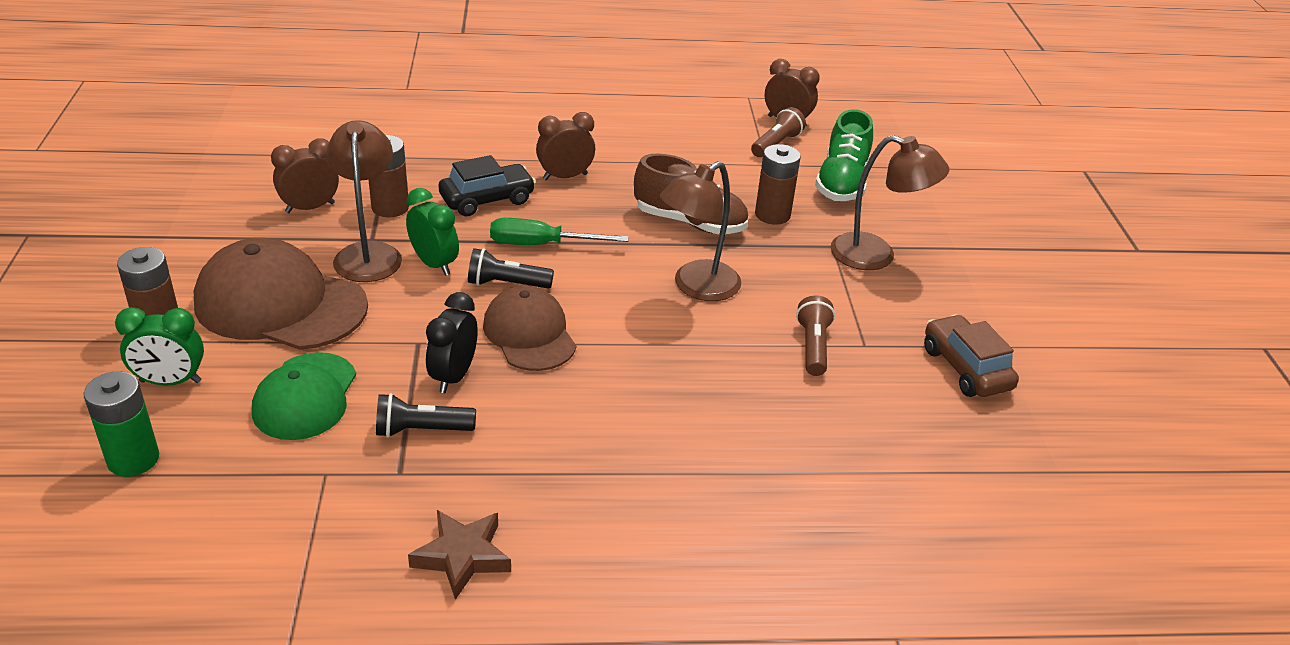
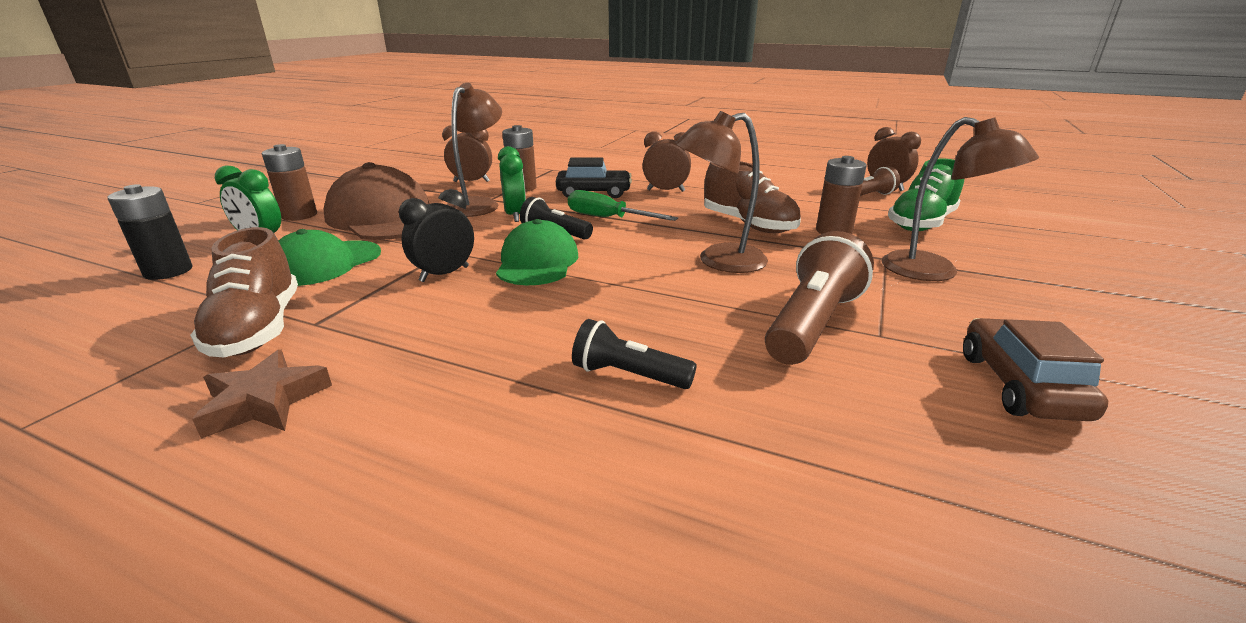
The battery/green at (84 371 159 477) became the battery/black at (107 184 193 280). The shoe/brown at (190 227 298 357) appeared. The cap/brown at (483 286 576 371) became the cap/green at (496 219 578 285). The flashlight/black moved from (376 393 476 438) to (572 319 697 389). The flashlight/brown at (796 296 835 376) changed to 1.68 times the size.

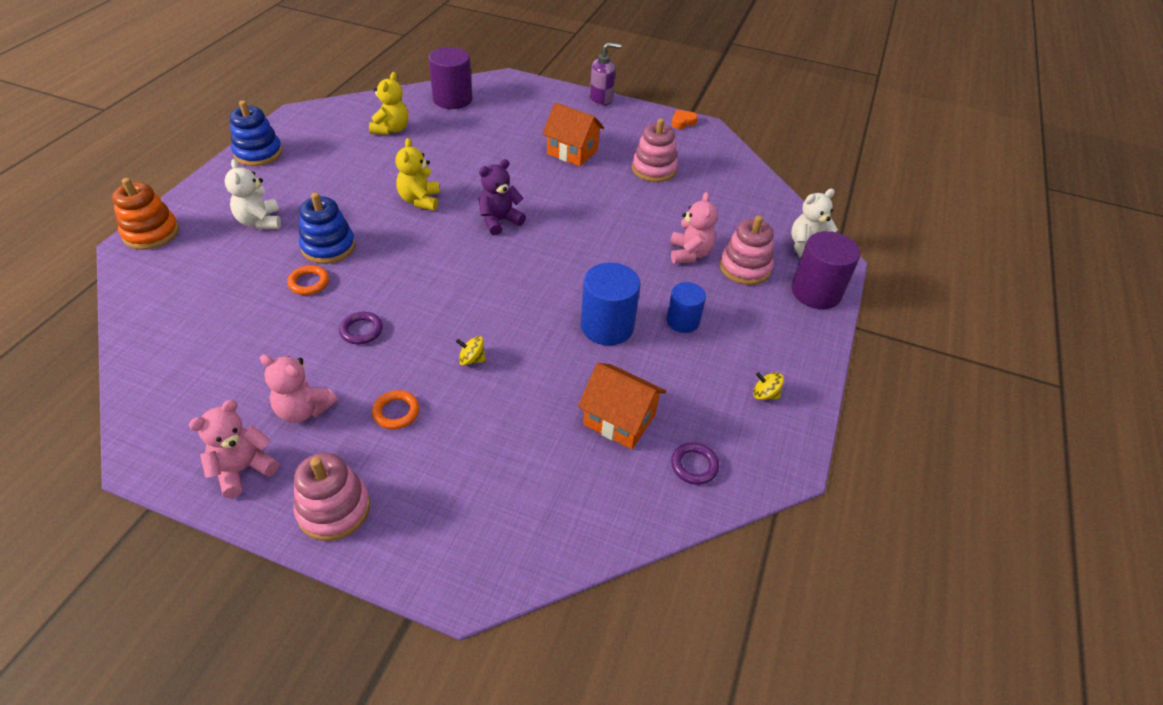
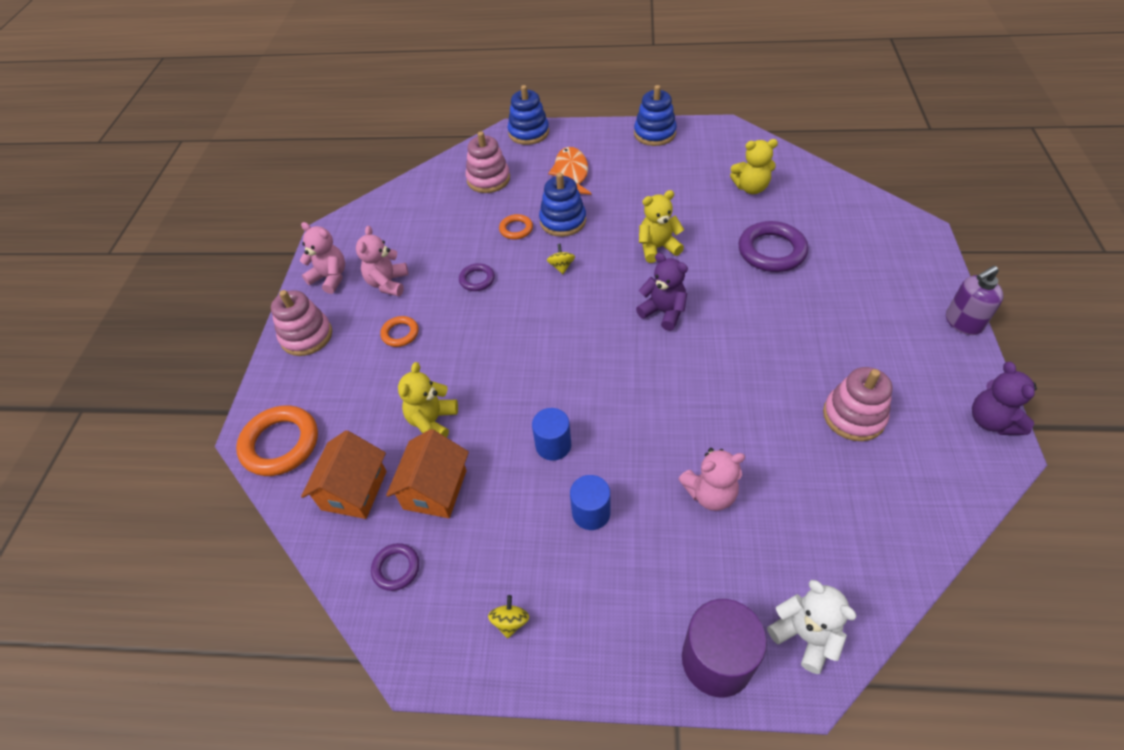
The ring/orange at (236 405 318 476) appeared. The house/orange moved from (542 102 604 166) to (301 430 387 519). The teddy bear/yellow at (398 362 458 438) appeared. The stacking toy/pink moved from (720 215 774 285) to (466 131 510 193). The stacking toy/orange at (112 178 179 250) became the stacking toy/blue at (508 85 549 145). The cylinder/blue at (581 262 640 346) changed to 0.63 times the size. The spinning top/yellow moved from (456 336 486 365) to (547 244 575 274). The teddy bear/white at (225 159 281 229) was replaced by the fish/orange at (548 147 592 195). The ring/purple at (739 221 808 272) appeared. The soap dispenser/purple at (590 42 621 106) turned 90 degrees clockwise. The heart/orange at (672 110 698 129) was replaced by the teddy bear/purple at (972 362 1037 435). The cylinder/purple at (428 47 472 109) disappeared.

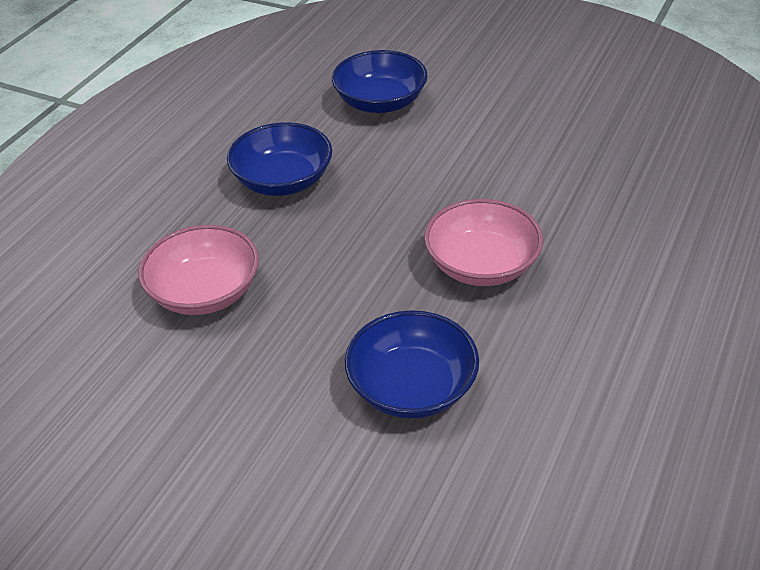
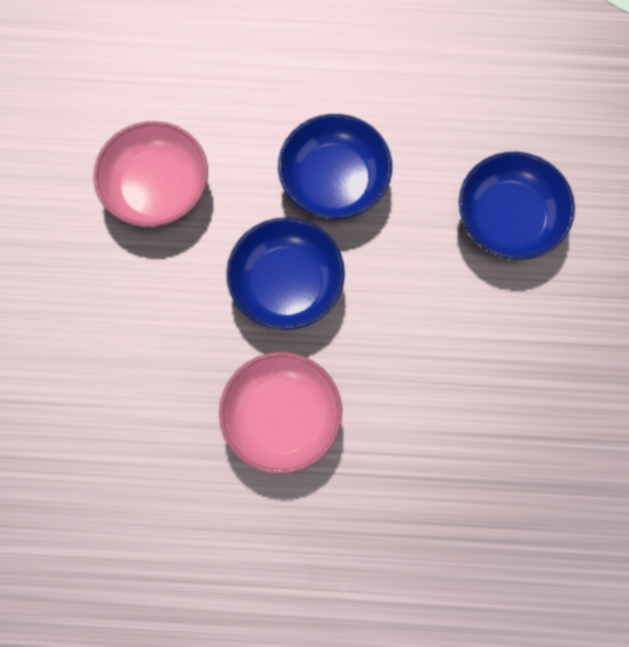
The bowl/blue moved from (345 310 479 418) to (226 217 345 330).

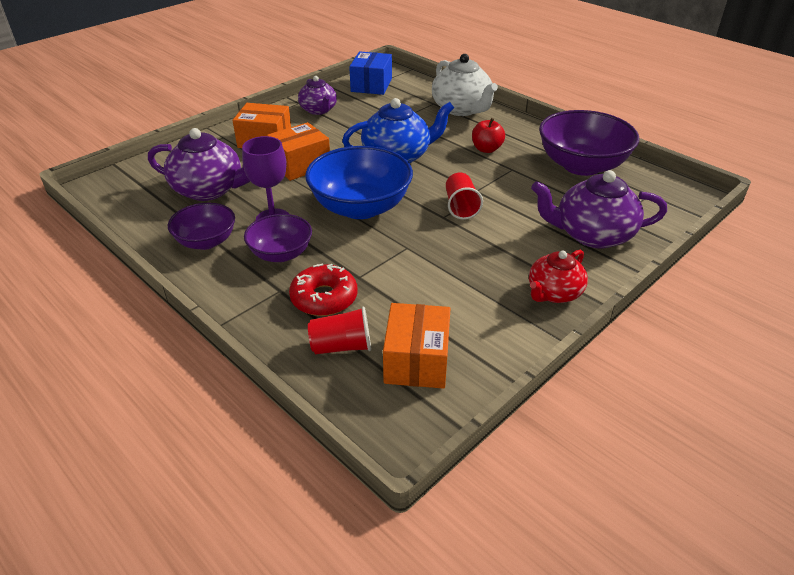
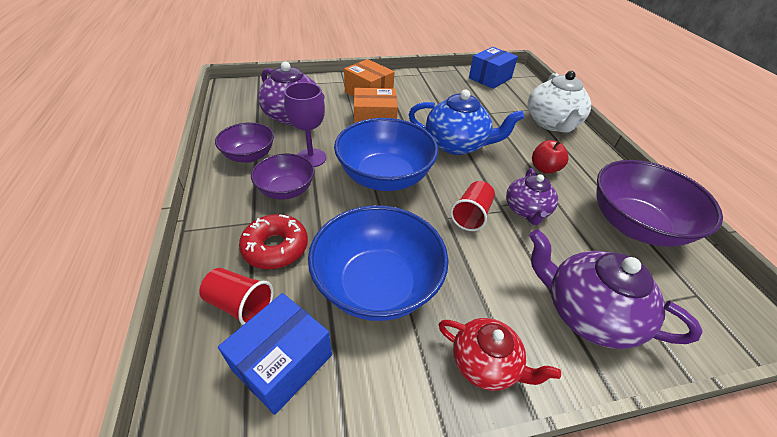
The box/orange at (383 303 451 389) became the box/blue at (218 293 332 415). The bowl/blue at (308 205 449 321) appeared. The teapot/red at (529 250 588 303) turned 135 degrees counterclockwise. The teapot/purple moved from (298 76 337 115) to (506 168 558 225).

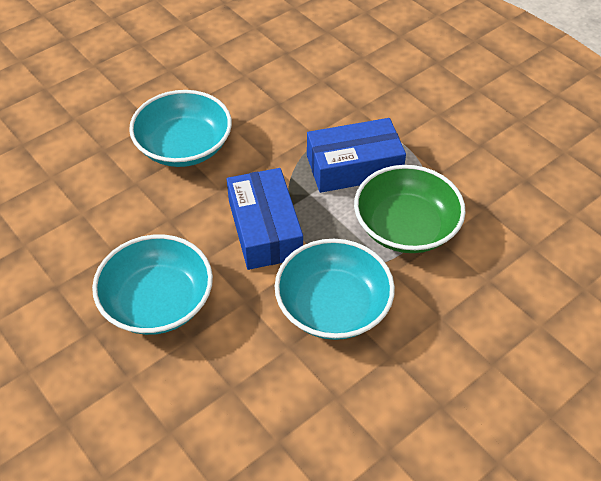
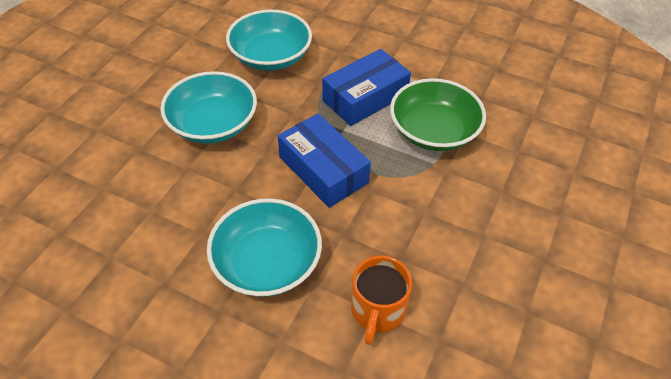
The bowl/turquoise moved from (275 239 395 340) to (226 9 312 71). The mug/orange at (351 255 412 345) appeared.

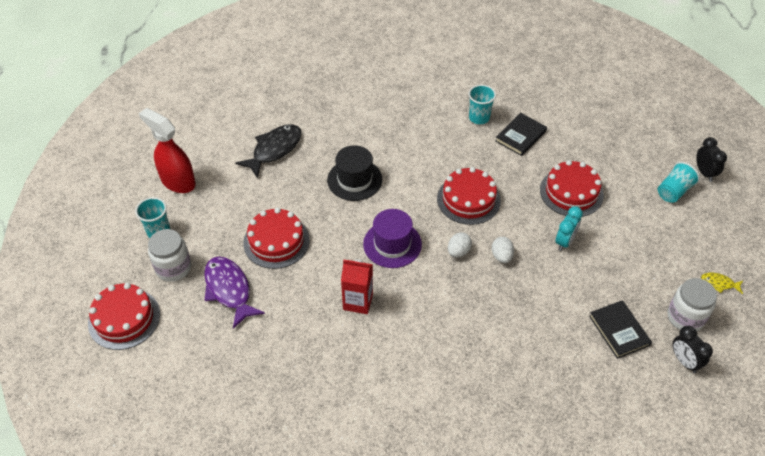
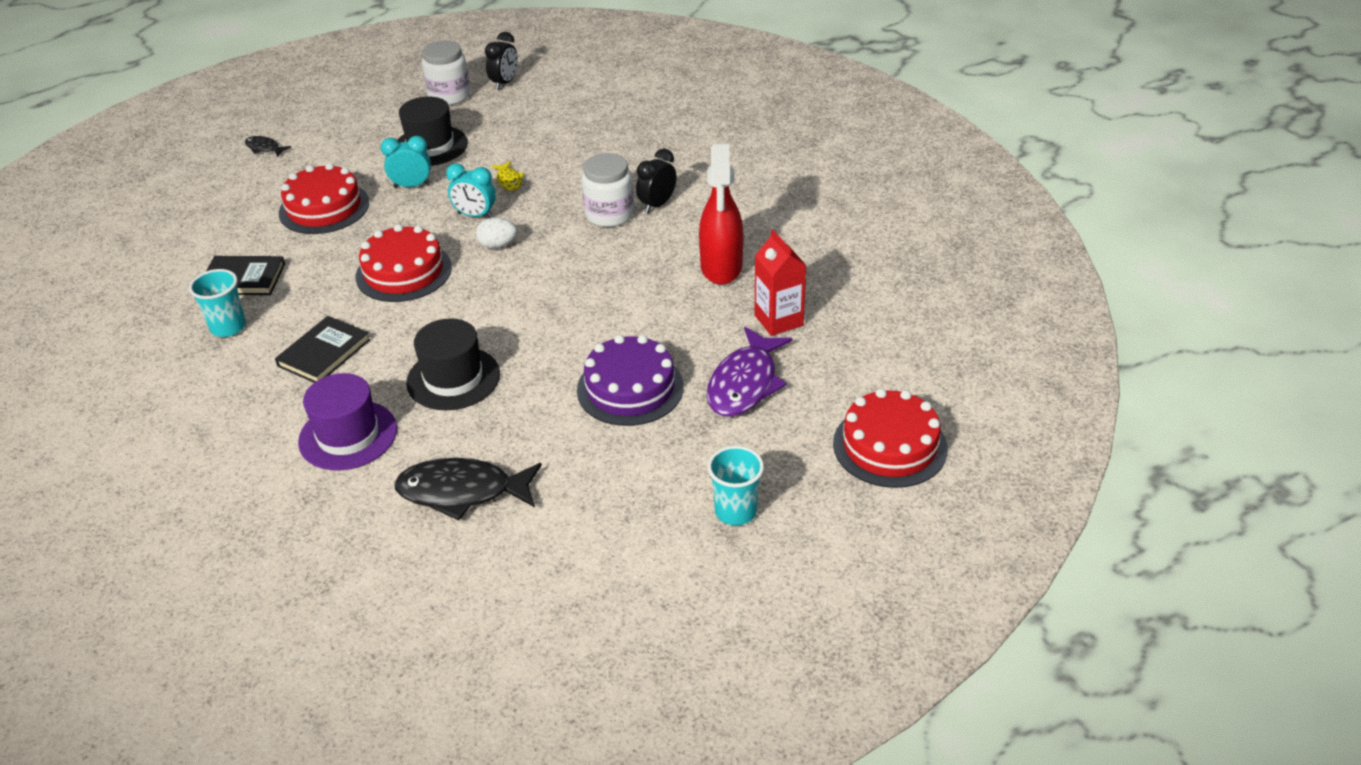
The cup/turquoise at (658 162 700 203) was replaced by the fish/black at (245 136 291 157). The book/black moved from (589 300 652 359) to (275 316 370 383). The hat/purple moved from (363 209 422 268) to (298 373 397 470). The hat/black at (397 97 468 166) appeared. The egg/white at (492 237 514 263) was replaced by the clock/turquoise at (446 163 496 218). The fish/yellow moved from (701 273 743 294) to (492 161 524 191). The cake/red at (243 208 310 269) became the cake/purple at (577 335 684 426). The jar/white moved from (148 229 191 282) to (582 153 634 227). The clock/black moved from (696 137 727 182) to (636 149 677 213). The spray bottle/red moved from (139 108 196 193) to (699 144 744 285). The carton/red moved from (341 259 373 314) to (755 230 806 336).

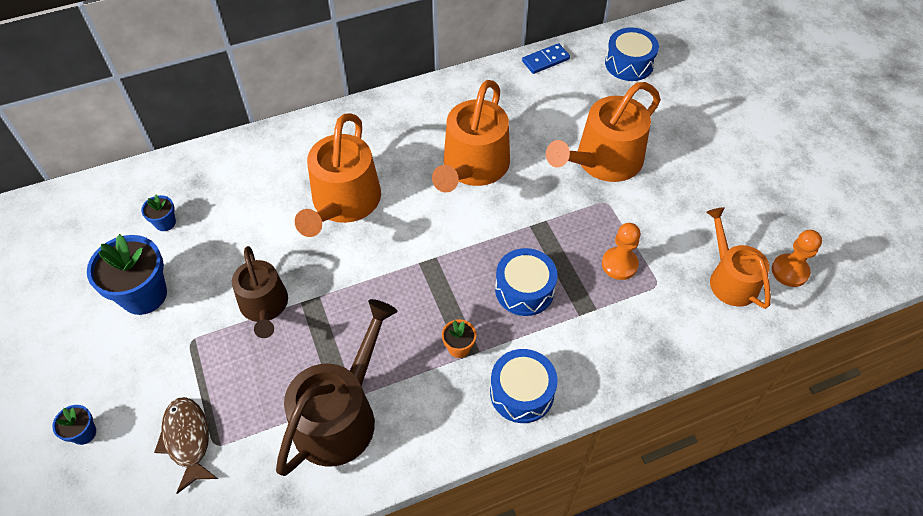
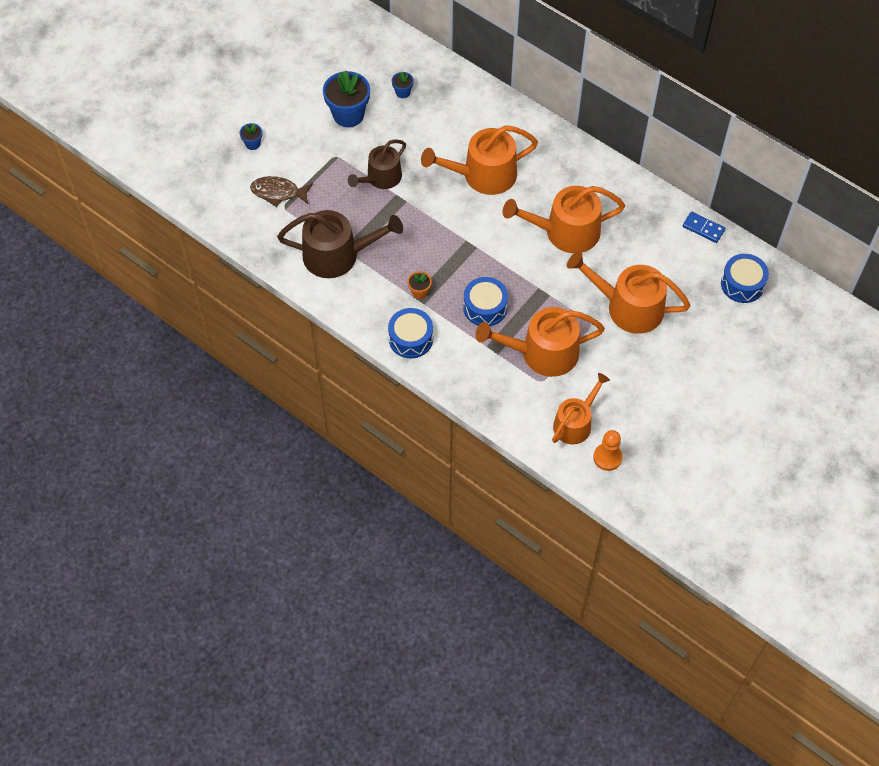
The fish/brown at (154 397 218 494) turned 120 degrees counterclockwise. The pawn/orange at (602 223 641 280) was replaced by the watering can/orange at (476 307 605 377).

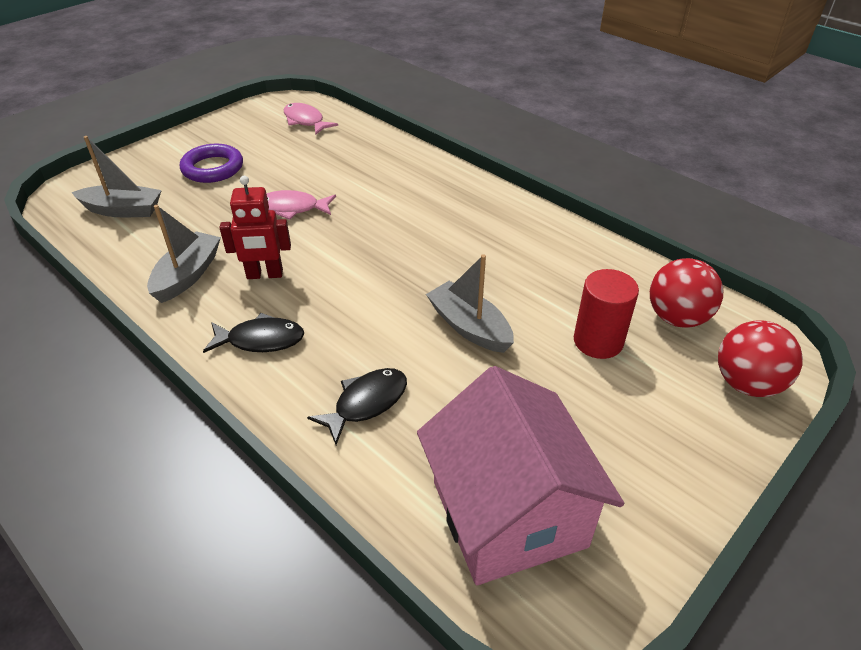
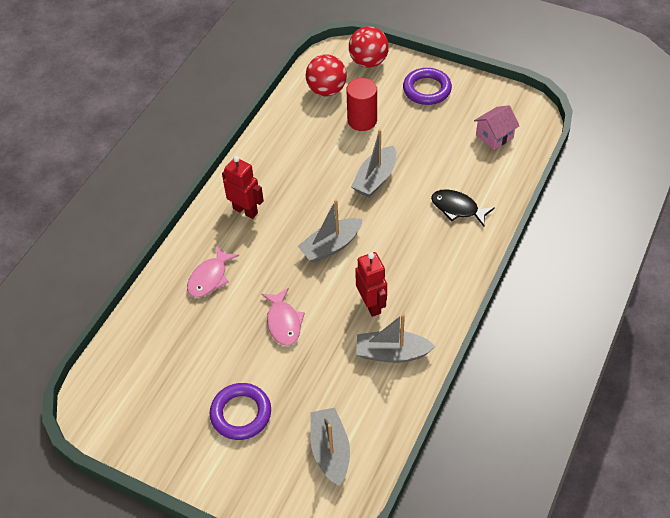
The fish/pink moved from (284 103 338 135) to (187 245 239 297). The robot/red at (222 156 264 219) appeared. The boat/grey at (297 200 363 263) appeared. The ring/purple at (403 68 452 105) appeared. The house/pink at (417 366 624 585) changed to 0.46 times the size. The fish/black at (203 313 304 353) disappeared.

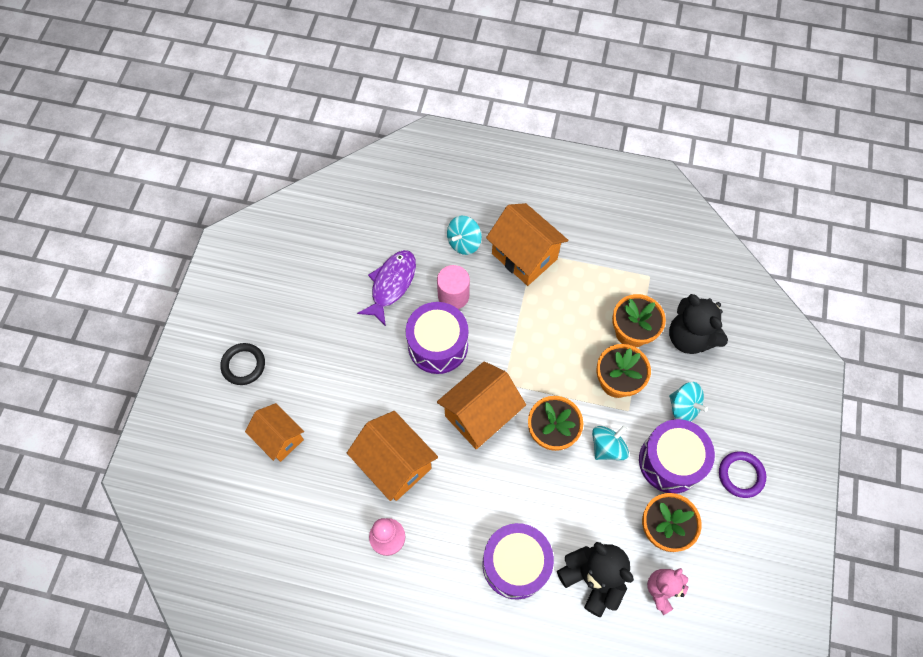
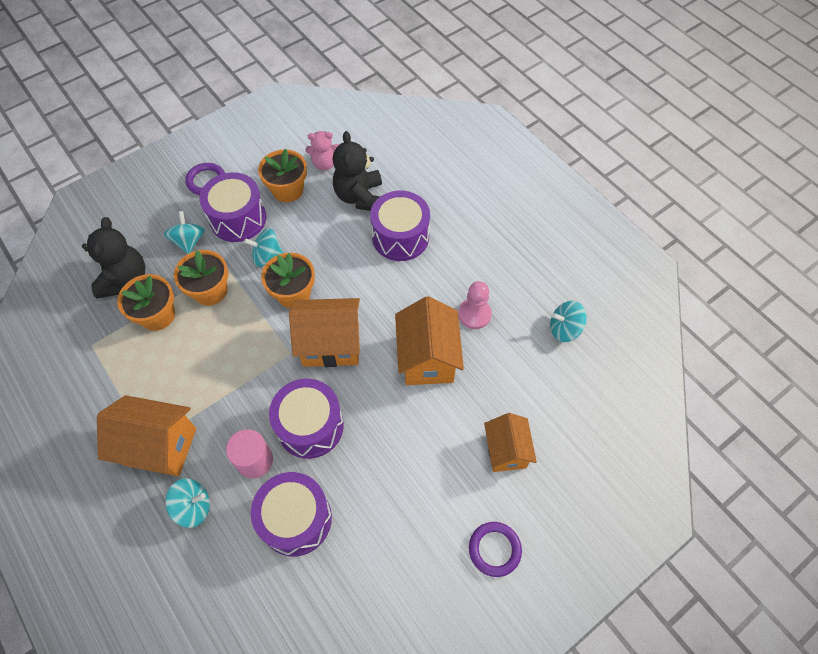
The house/orange at (486 203 568 286) turned 75 degrees counterclockwise. The fish/purple at (357 250 416 326) was replaced by the drum/purple at (251 472 332 556). The ring/black at (220 343 265 385) became the ring/purple at (469 522 522 577). The spinning top/turquoise at (550 301 587 342) appeared.

